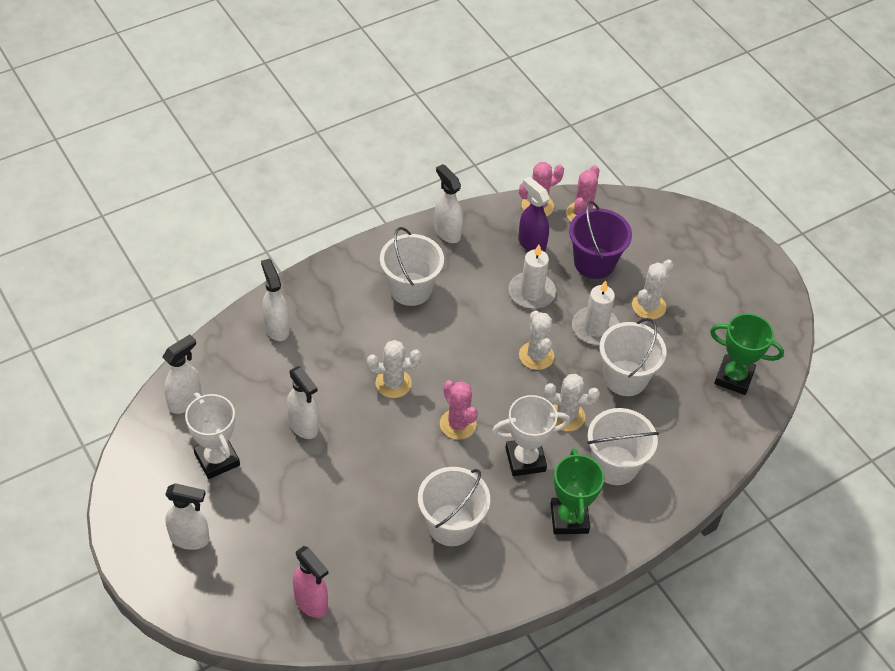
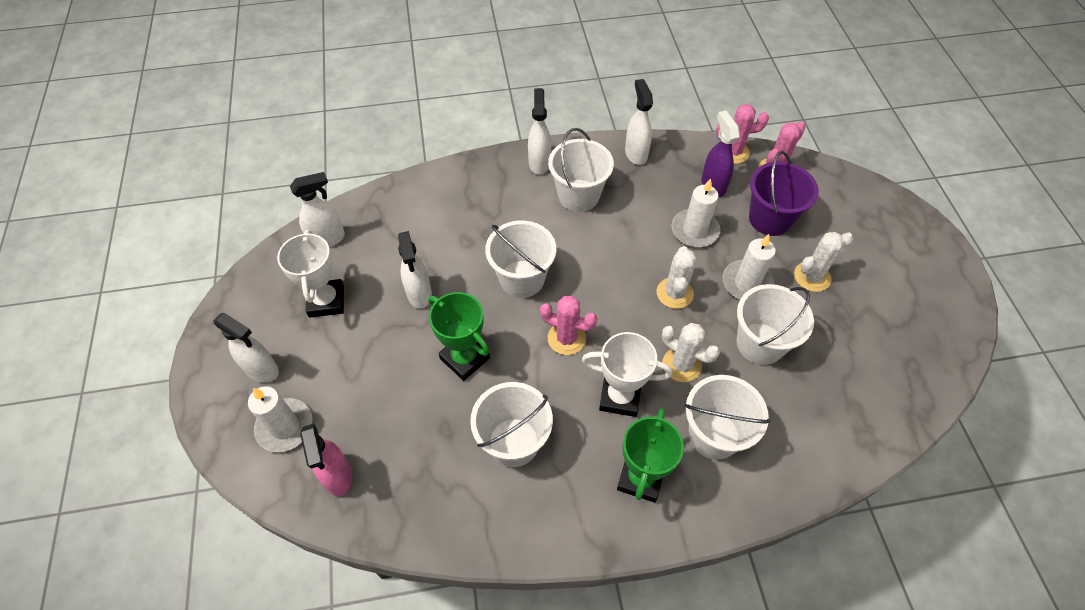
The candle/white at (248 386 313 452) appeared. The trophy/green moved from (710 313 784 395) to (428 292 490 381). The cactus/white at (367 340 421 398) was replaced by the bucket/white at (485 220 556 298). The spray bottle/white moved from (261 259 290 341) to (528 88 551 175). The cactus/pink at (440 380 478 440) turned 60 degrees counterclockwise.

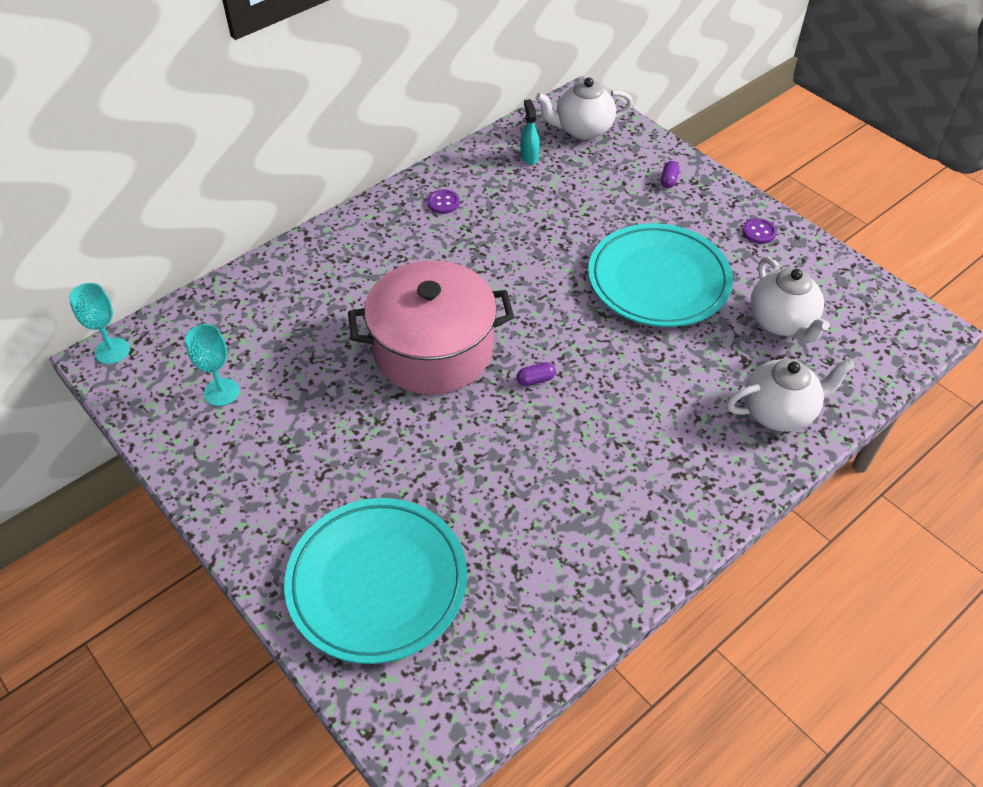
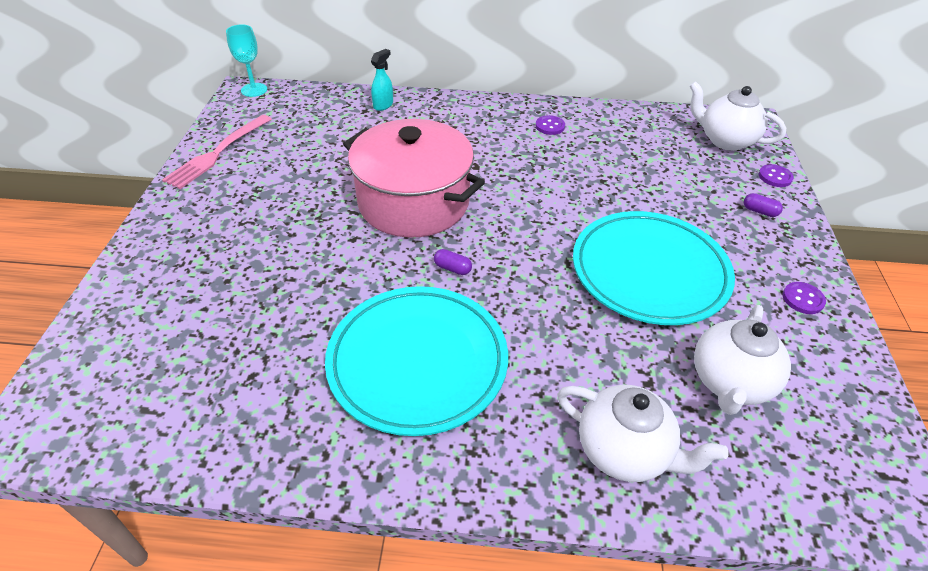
The fork/pink at (162 115 272 189) appeared. The plate/turquoise moved from (284 498 467 664) to (325 286 508 436). The spray bottle/turquoise moved from (520 99 540 165) to (371 49 393 111). The capsule/purple at (661 161 679 188) turned 60 degrees clockwise. The button/purple at (759 164 794 187) appeared. The goblet/turquoise at (185 324 240 406) disappeared.

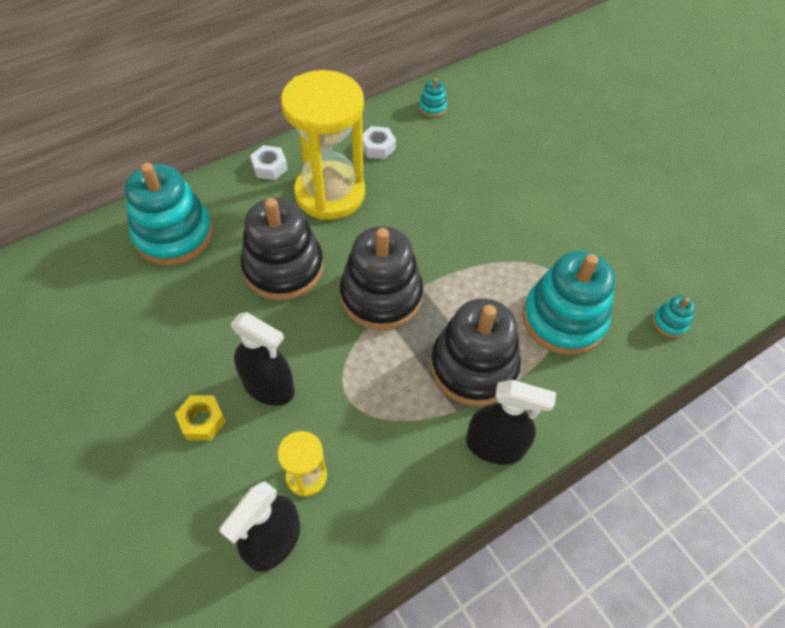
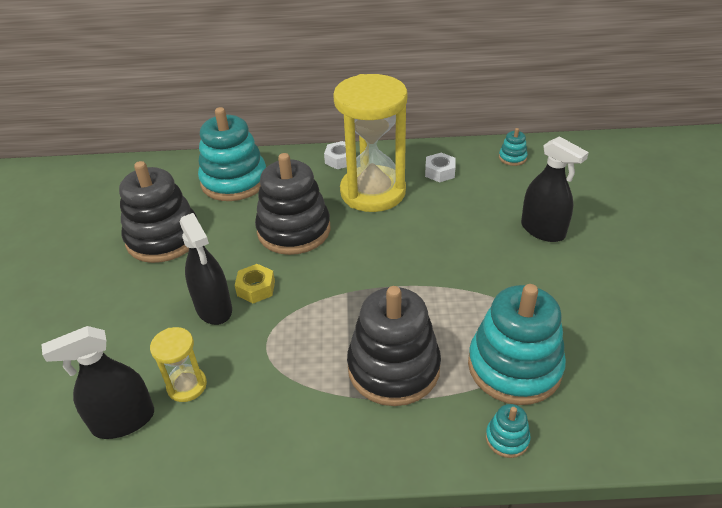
The stacking toy/black moved from (340 226 423 330) to (119 161 198 263). The nut/yellow moved from (175 395 226 441) to (235 264 275 303). The stacking toy/turquoise moved from (653 295 695 338) to (486 404 531 458). The spray bottle/black moved from (466 380 556 465) to (521 136 589 242).

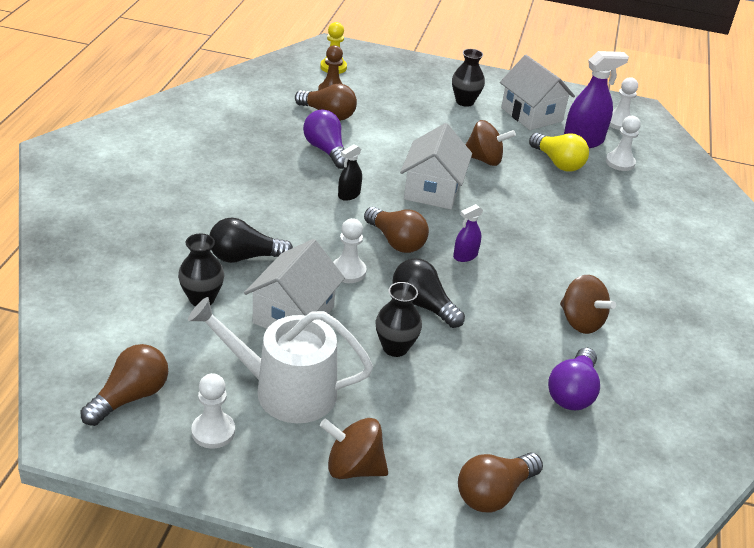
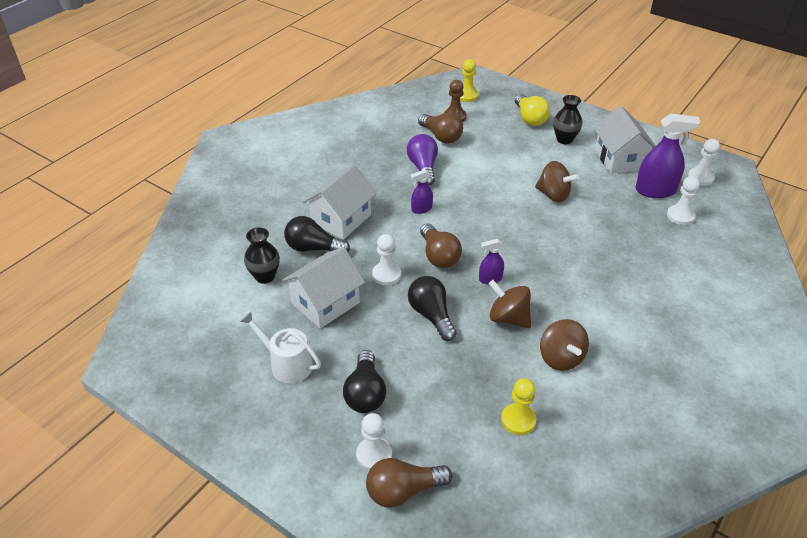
The watering can/white at (188 297 373 423) changed to 0.65 times the size. The house/white moved from (400 123 472 210) to (303 165 377 239). The light bulb/black at (343 350 386 413) appeared. The pawn/white moved from (191 373 235 449) to (356 413 392 470). The spray bottle/black at (338 144 362 201) became the spray bottle/purple at (411 170 433 214). The spinning top/brown moved from (320 418 388 479) to (488 280 531 328). The light bulb/purple at (548 347 600 410) was replaced by the pawn/yellow at (501 378 536 435). The light bulb/yellow moved from (529 133 589 172) to (515 94 550 126). The light bulb/brown at (80 344 168 426) disappeared. The vase/black at (376 282 422 357) disappeared.

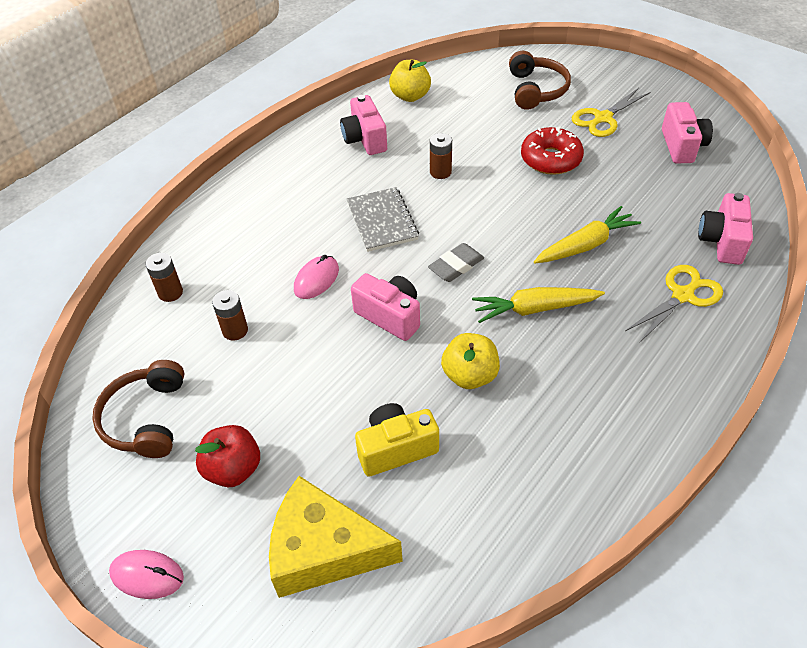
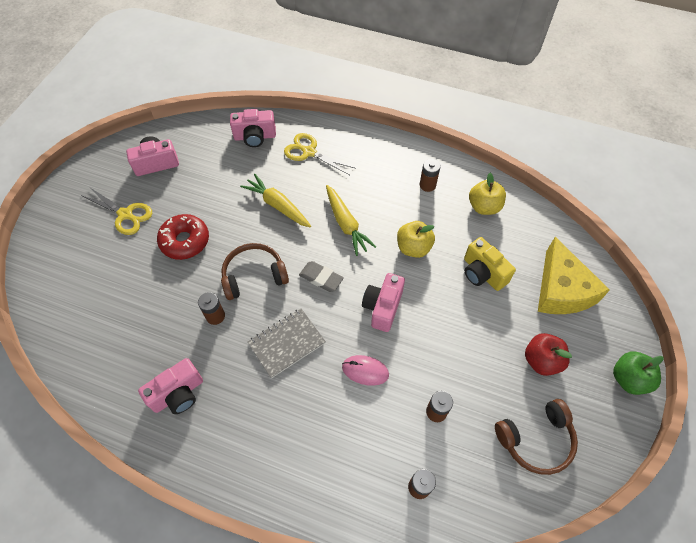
The headphones/brown moved from (509 51 571 110) to (221 243 289 300). The battery/brown at (420 159 441 192) appeared. The apple/yellow moved from (389 60 431 102) to (469 173 506 215). The mouse/pink at (109 550 184 599) was replaced by the apple/green at (613 351 664 395).

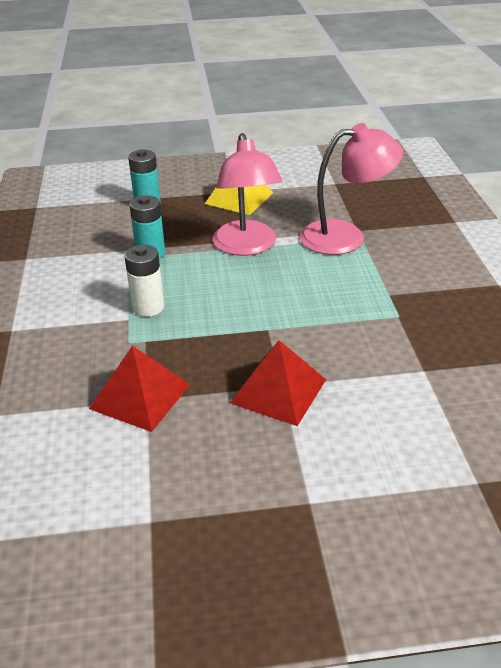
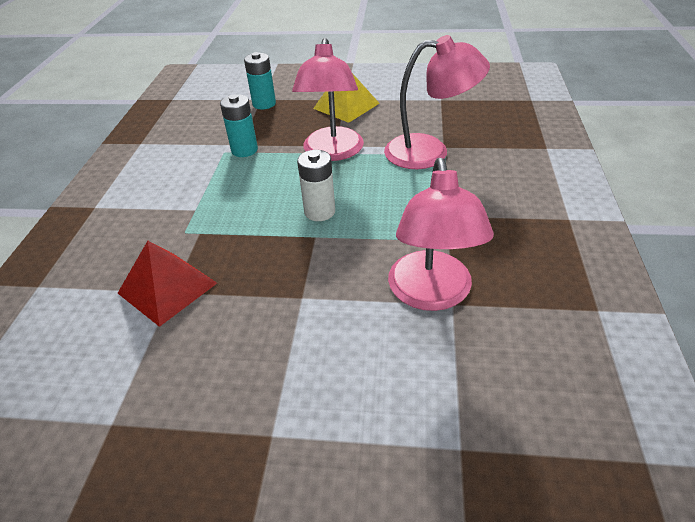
The battery/white moved from (124 245 164 317) to (297 150 335 221). The lamp/pink at (388 158 494 311) appeared. The pyramid/red at (230 340 326 426) disappeared.

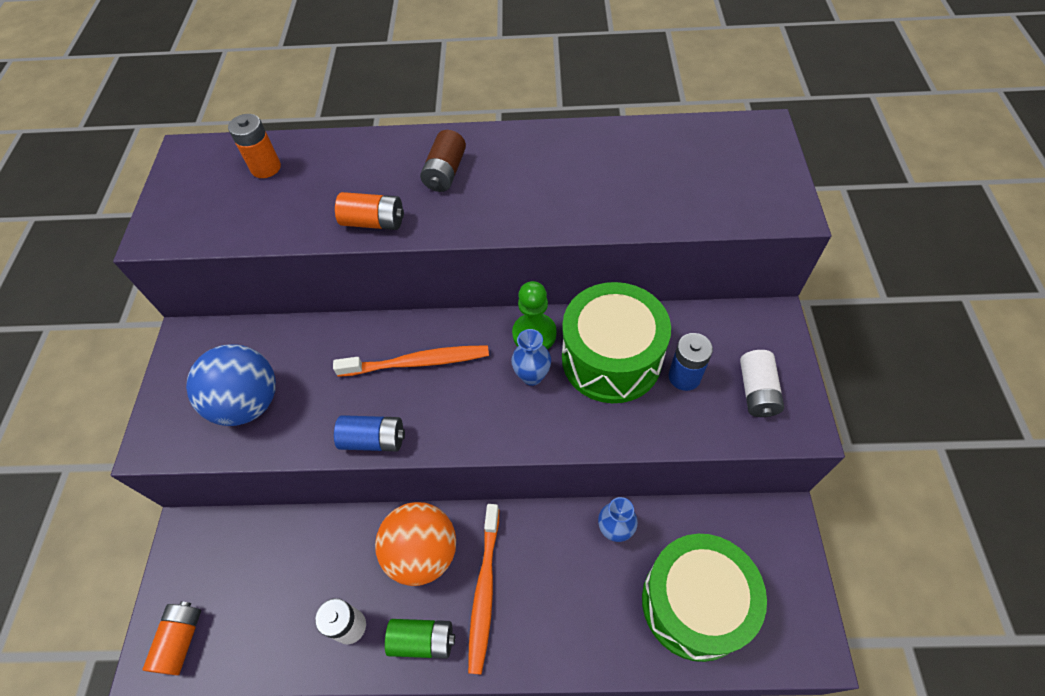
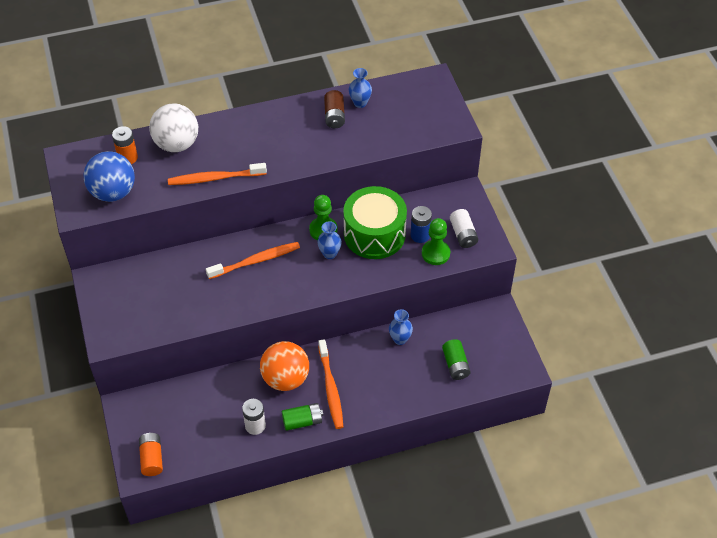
The ball/blue moved from (186 344 276 426) to (83 151 135 202). The ball/white at (149 104 198 152) appeared. The battery/orange at (335 192 404 230) was replaced by the toothbrush/orange at (168 163 267 185). The battery/brown moved from (420 130 466 192) to (324 90 345 128). The vase/blue at (349 68 372 108) appeared. The pawn/green at (422 218 450 265) appeared. The drum/green at (642 534 767 662) was replaced by the battery/green at (442 339 471 380). The battery/blue at (334 415 405 451) disappeared.

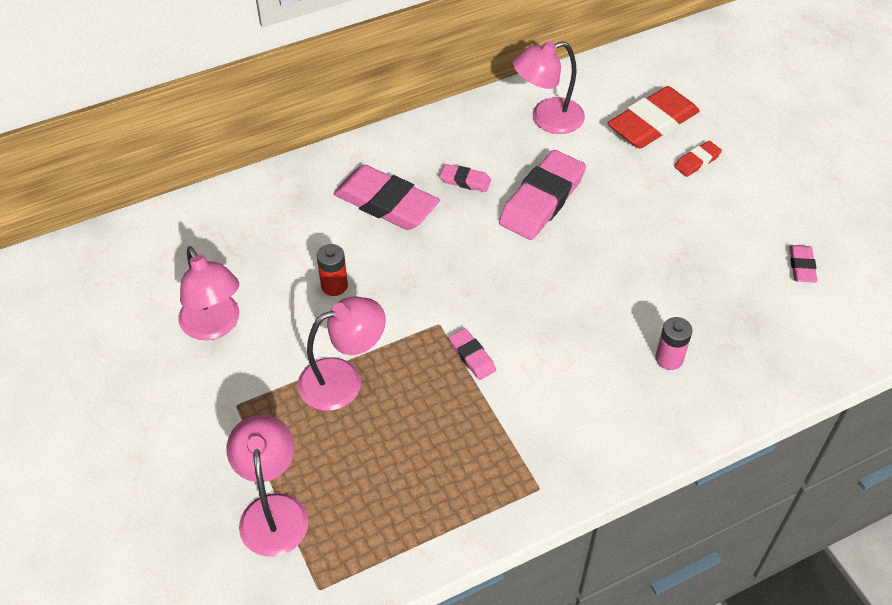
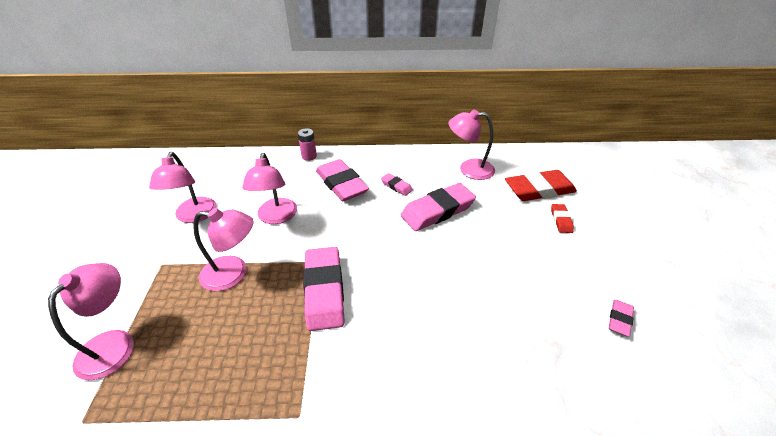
The battery/red at (317 244 348 296) was replaced by the lamp/pink at (242 153 297 224). The battery/pink moved from (655 317 693 370) to (298 128 317 161). The eraser/pink at (449 328 496 380) changed to 2.10 times the size. The eraser/red at (674 141 722 177) turned 75 degrees counterclockwise.

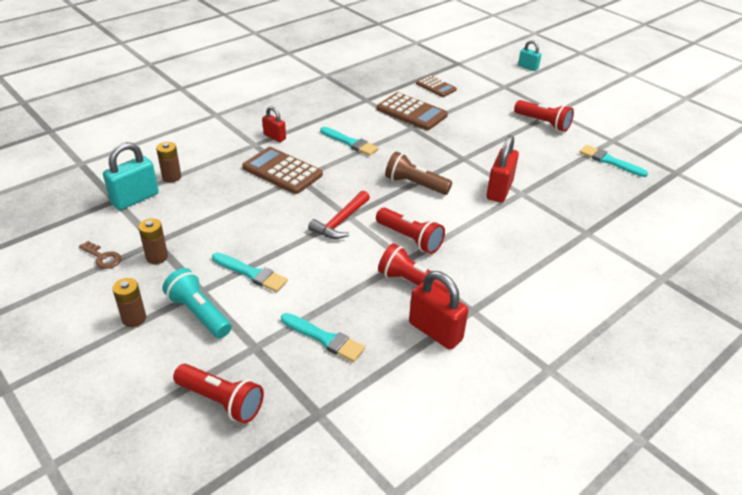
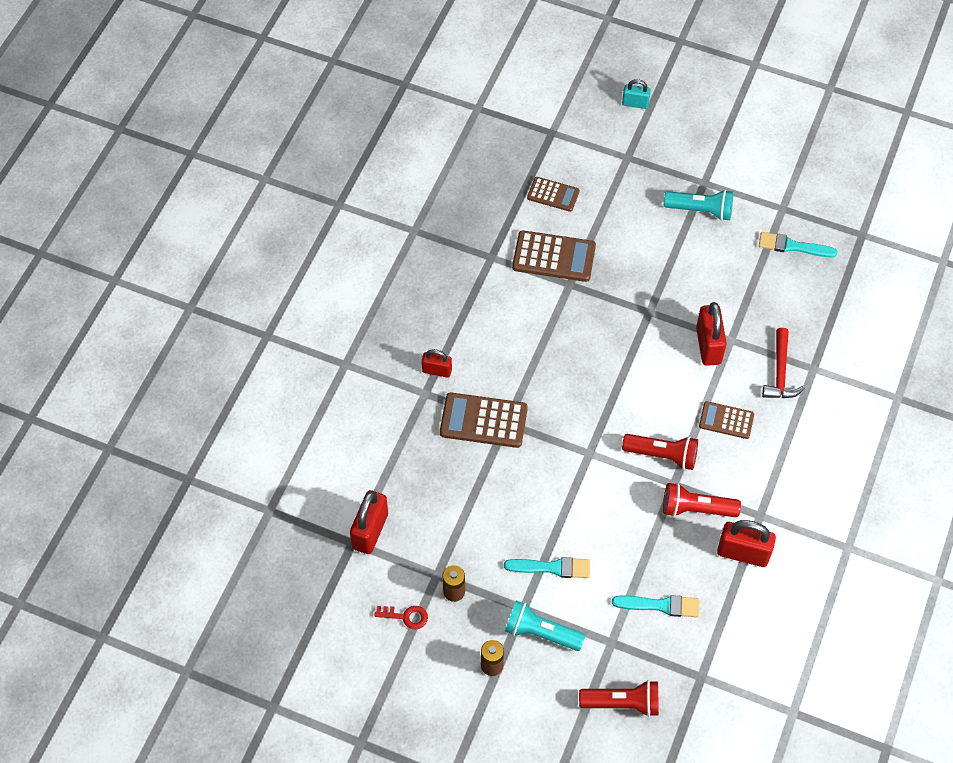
The padlock/turquoise at (103 142 159 210) became the padlock/red at (350 490 388 554). The key/brown at (79 241 121 269) became the key/red at (374 606 428 629). The flashlight/red at (514 100 574 132) became the flashlight/turquoise at (664 190 734 221). The calculator/brown at (699 401 754 439) appeared. The hammer/red moved from (308 190 370 239) to (762 328 805 398). The battery/brown at (156 142 181 183) disappeared. The brush/turquoise at (320 127 379 156) disappeared. The flashlight/brown at (385 151 452 195) disappeared.

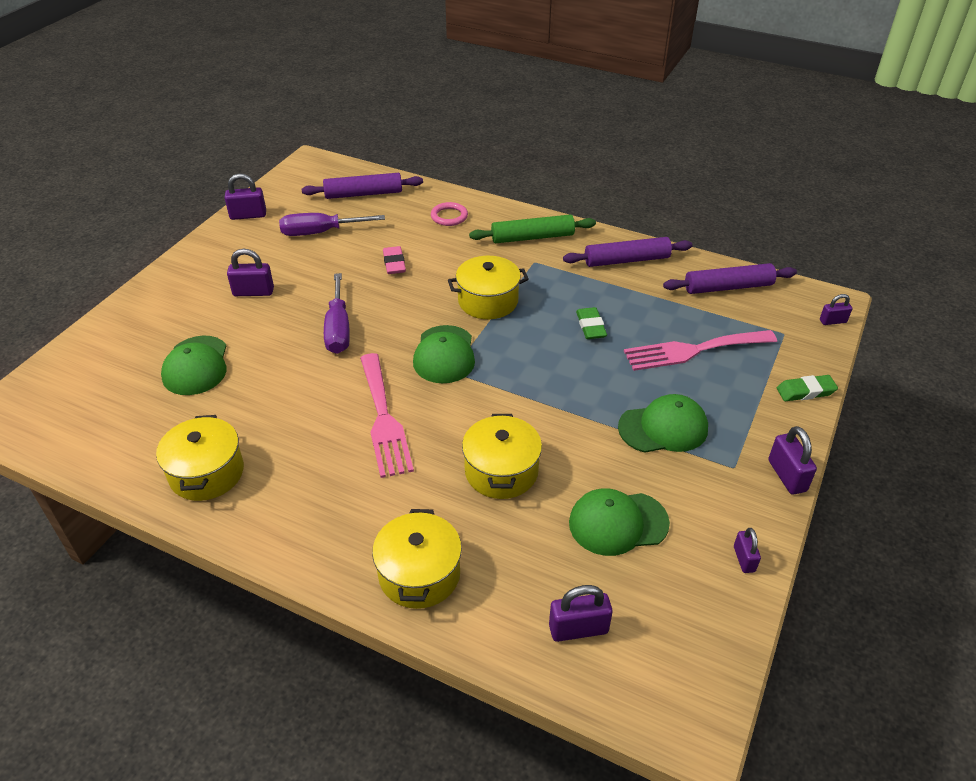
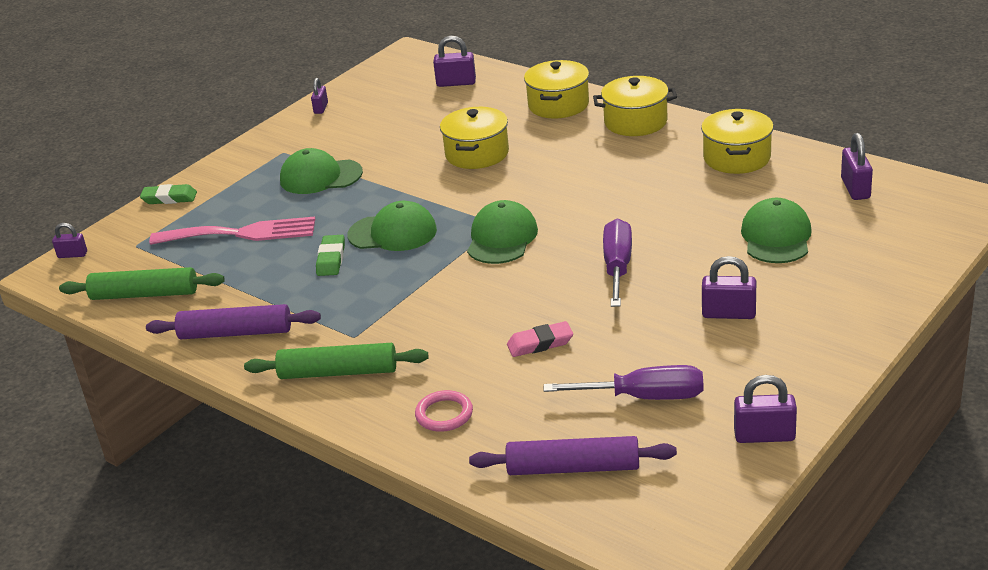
The rolling pin/purple at (663 263 797 294) became the rolling pin/green at (59 267 225 300). The cap/green moved from (569 489 670 556) to (347 201 437 251). The eraser/pink at (383 246 406 274) turned 75 degrees clockwise. The pot/yellow moved from (448 256 529 319) to (593 76 677 136). The padlock/purple moved from (768 426 817 494) to (841 133 873 200). The fork/pink at (360 353 414 478) disappeared.

